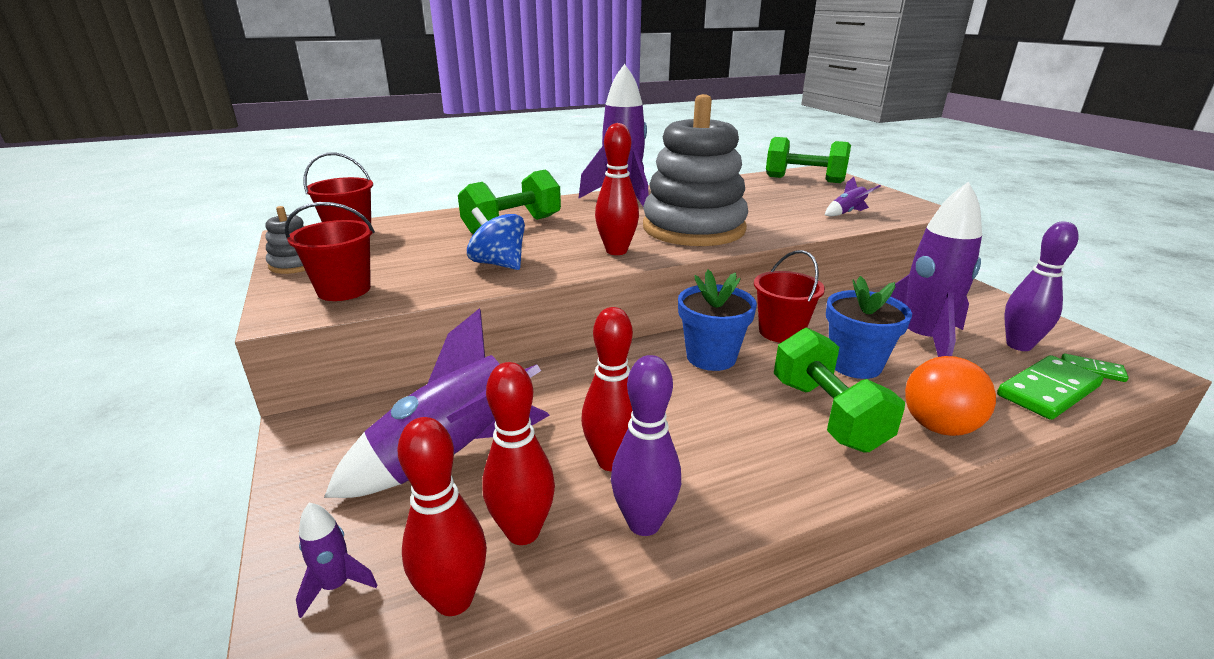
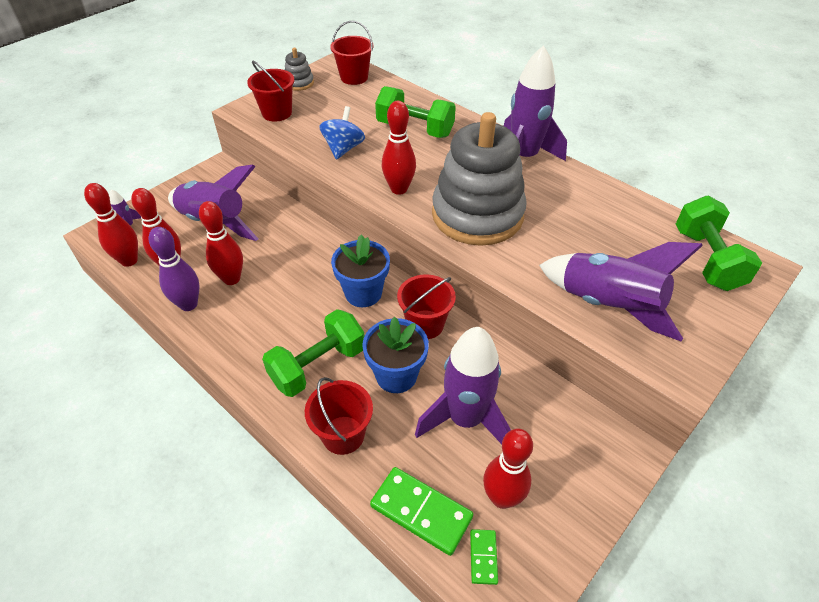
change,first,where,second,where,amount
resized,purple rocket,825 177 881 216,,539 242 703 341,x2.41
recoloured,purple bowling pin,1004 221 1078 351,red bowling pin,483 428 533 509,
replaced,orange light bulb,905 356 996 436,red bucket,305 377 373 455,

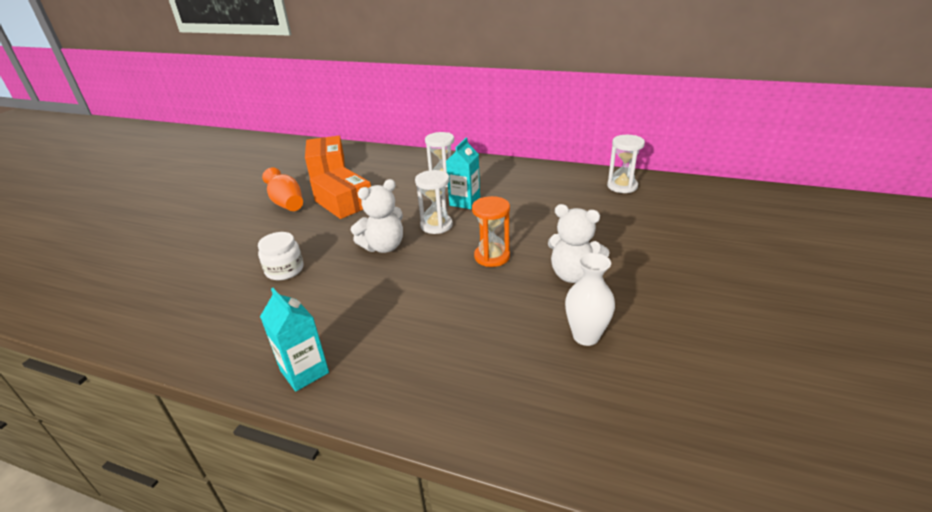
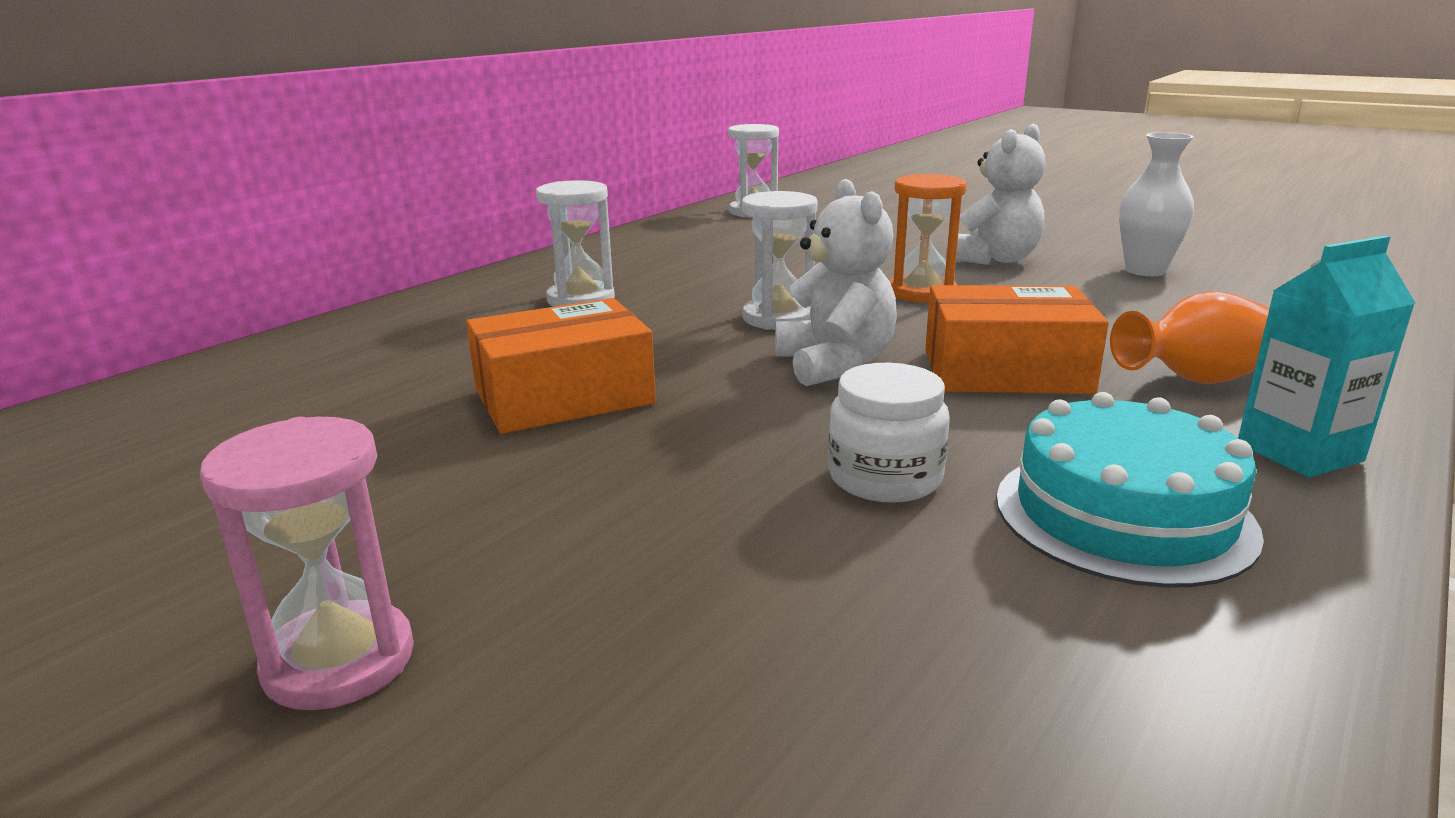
change,first,where,second,where,amount
moved,orange box,305 136 345 178,,925 285 1109 394,
removed,turquoise carton,446 138 480 209,,,
moved,orange vase,262 167 303 211,,1110 291 1270 384,
added,,,turquoise cake,996 392 1264 588,
added,,,pink hourglass,200 417 414 710,

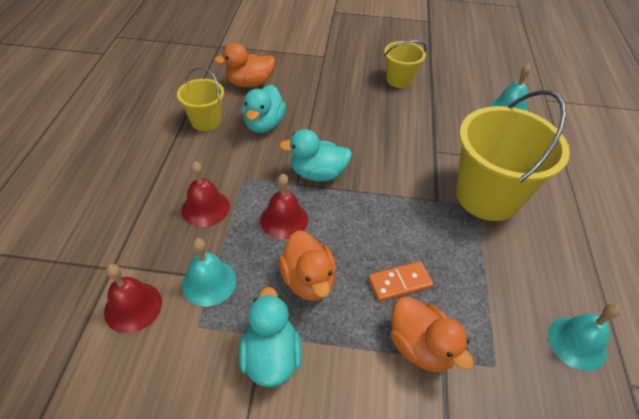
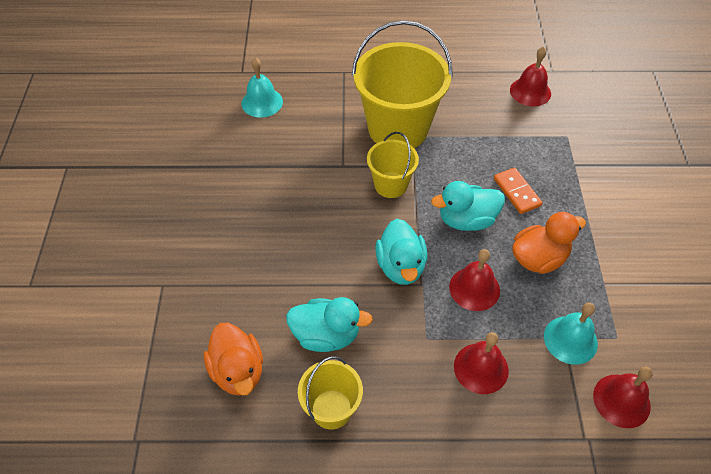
change,first,where,second,where,amount
moved,yellow bucket,384 41 426 88,,367 132 419 198,
moved,turquoise duck,239 287 302 387,,431 181 505 231,
removed,orange duck,390 296 474 372,,,
recoloured,turquoise bell,548 303 620 371,red bell,510 47 551 106,

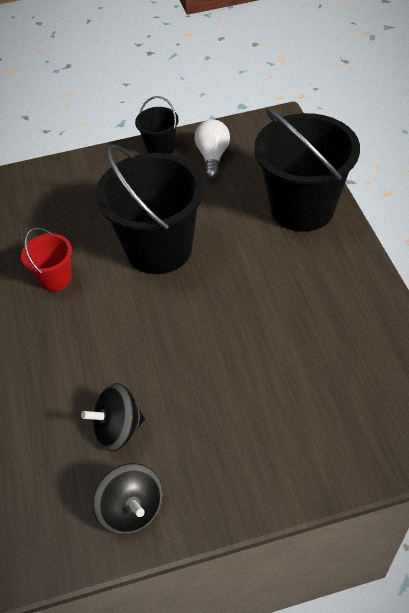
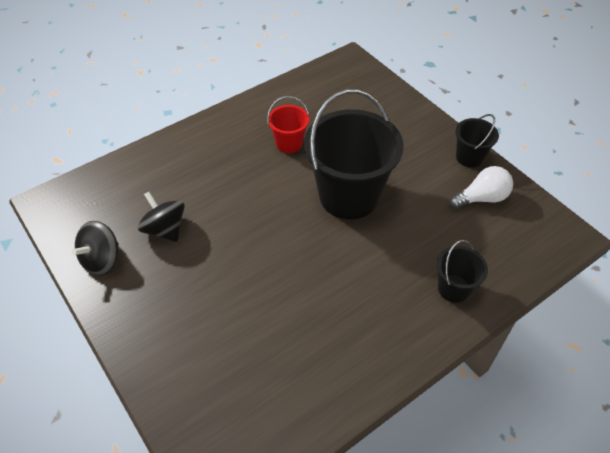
change,first,where,second,where,amount
resized,black bucket,254 108 360 232,,436 240 488 303,x0.48

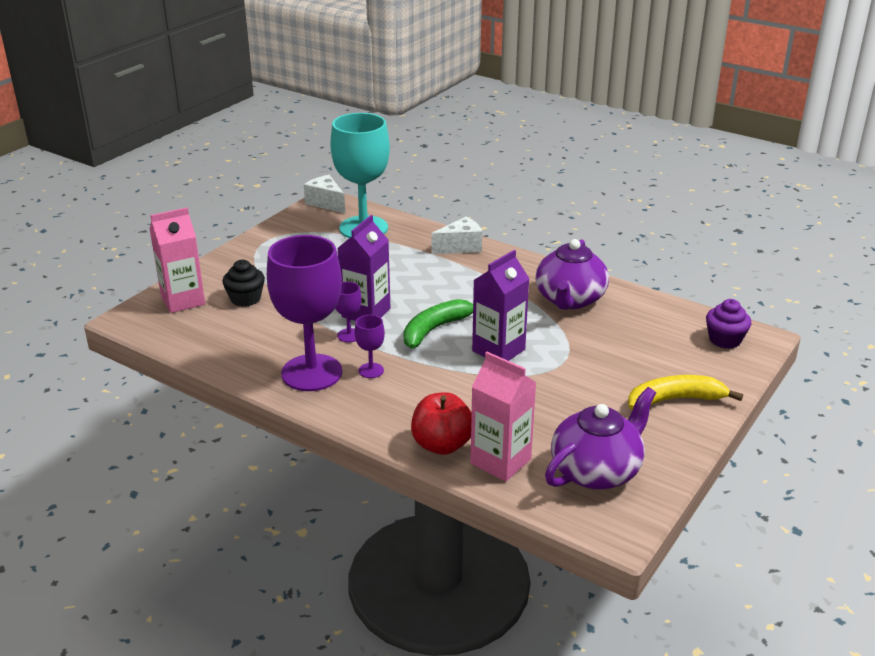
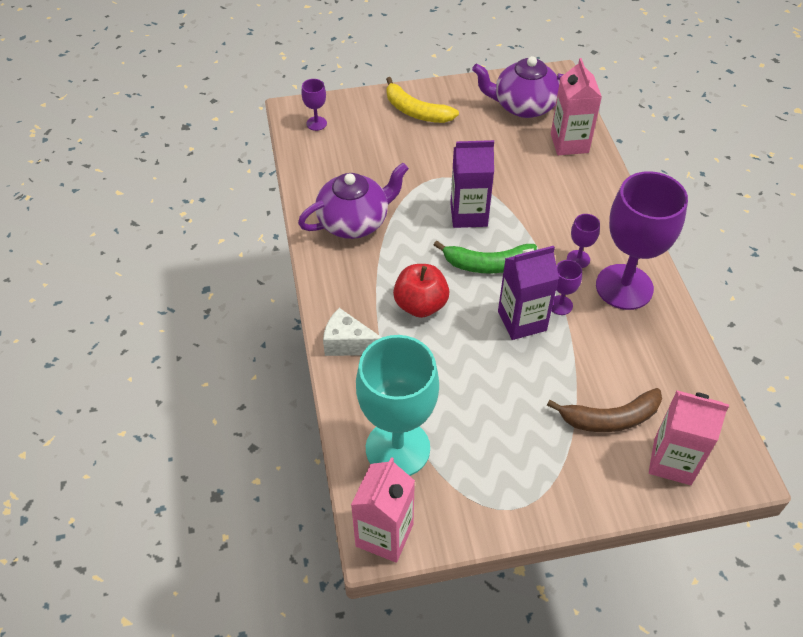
change,first,where,second,where,amount
replaced,white cheese,304 175 345 213,pink carton,351 457 415 563,
replaced,black cupcake,222 260 265 307,brown banana,547 388 662 432,
replaced,purple cupcake,706 299 752 349,purple goblet,301 79 327 131,
moved,red apple,411 392 472 455,,393 264 449 318,

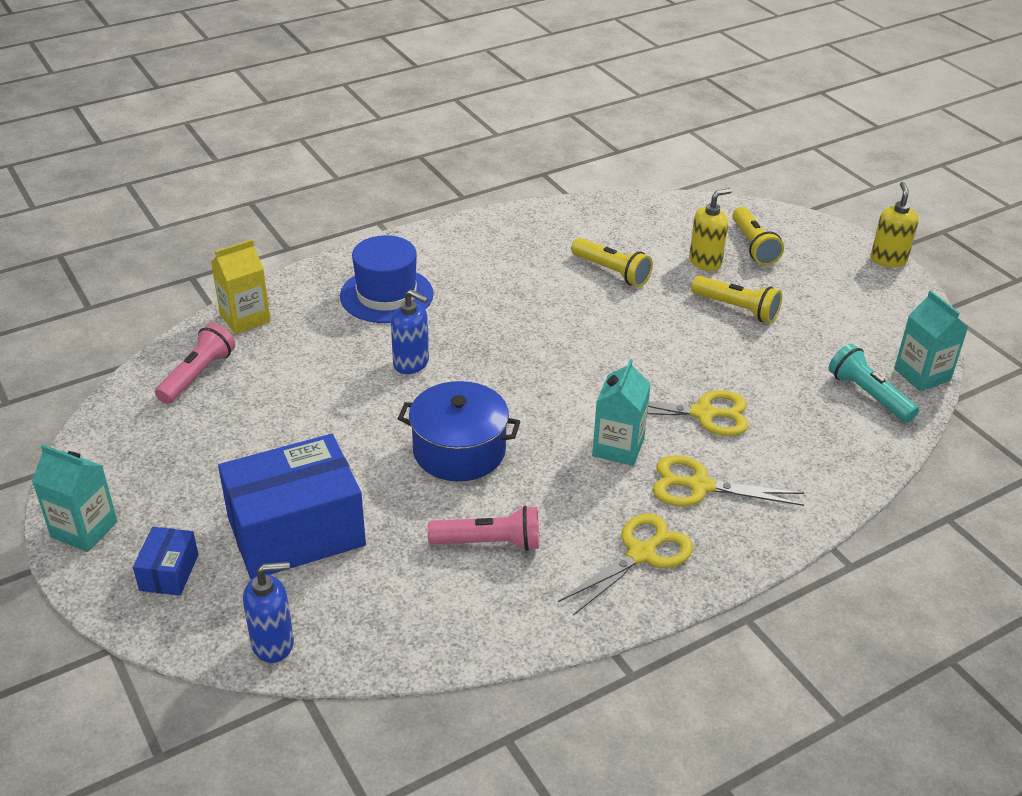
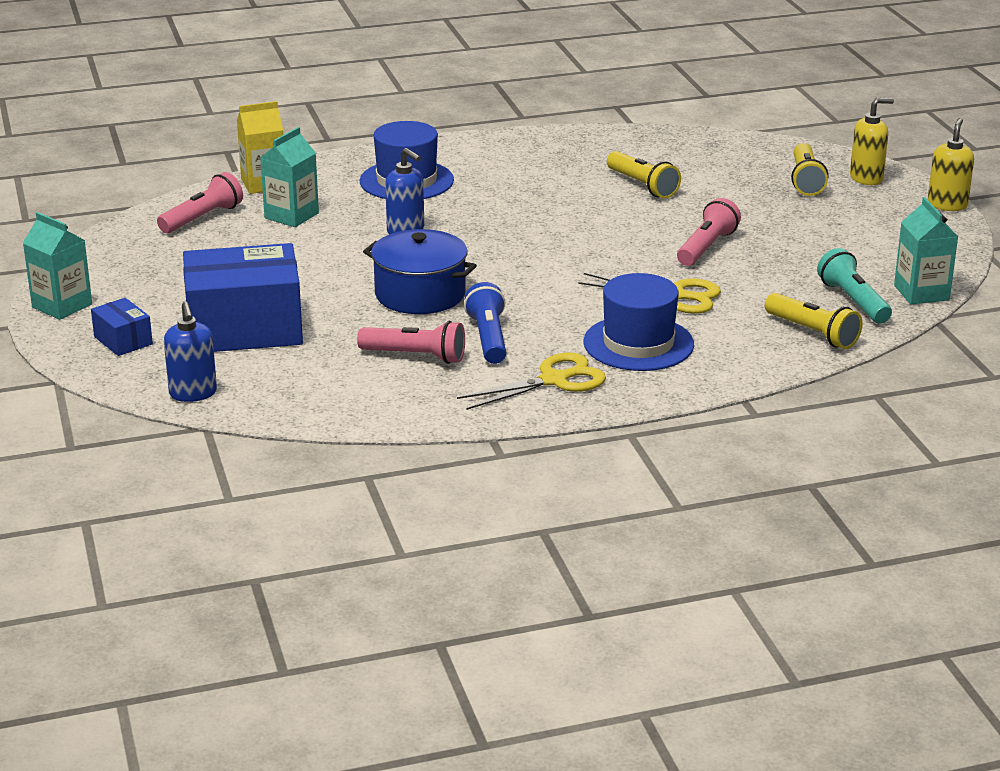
change,first,where,second,where,amount
moved,yellow soap dispenser,689 188 732 271,,850 98 894 185,
moved,yellow flashlight,691 276 782 323,,765 293 863 349,
moved,turquoise carton,592 359 651 466,,260 127 319 227,
replaced,yellow scissors,653 455 804 506,blue hat,583 273 694 371,
turned,blue box,133 527 198 596,,91 298 153 356,60 degrees counterclockwise
turned,blue soap dispenser,243 562 294 663,,164 302 217 402,75 degrees clockwise
added,,,pink flashlight,677 198 741 266,
added,,,blue flashlight,464 282 506 364,

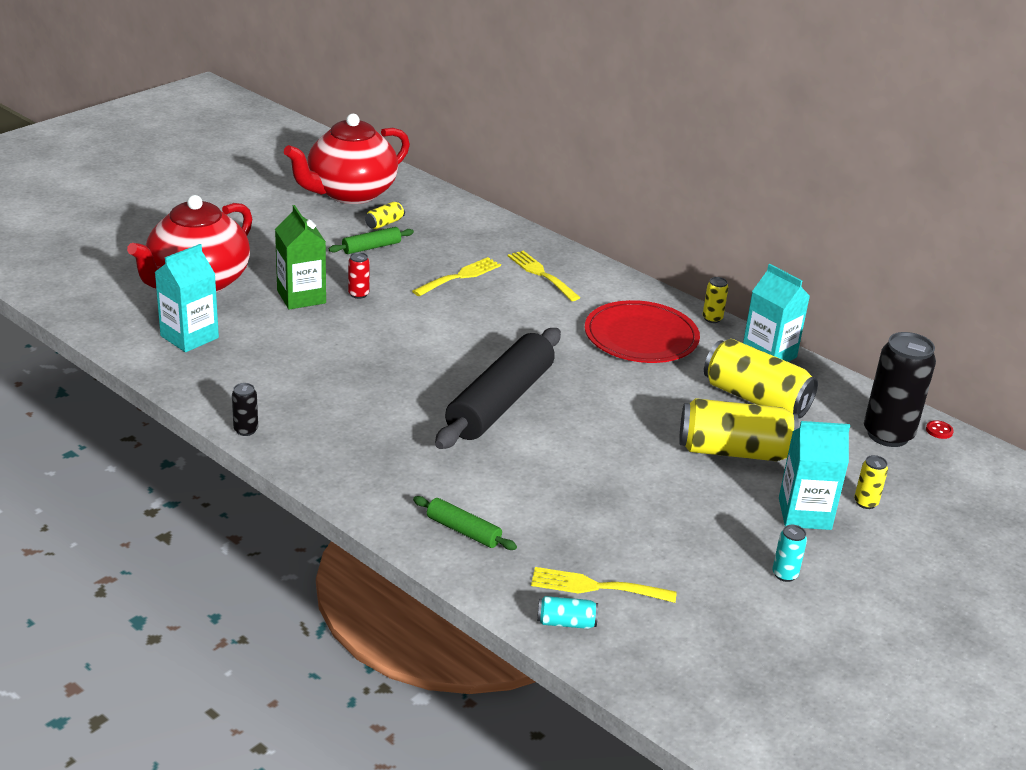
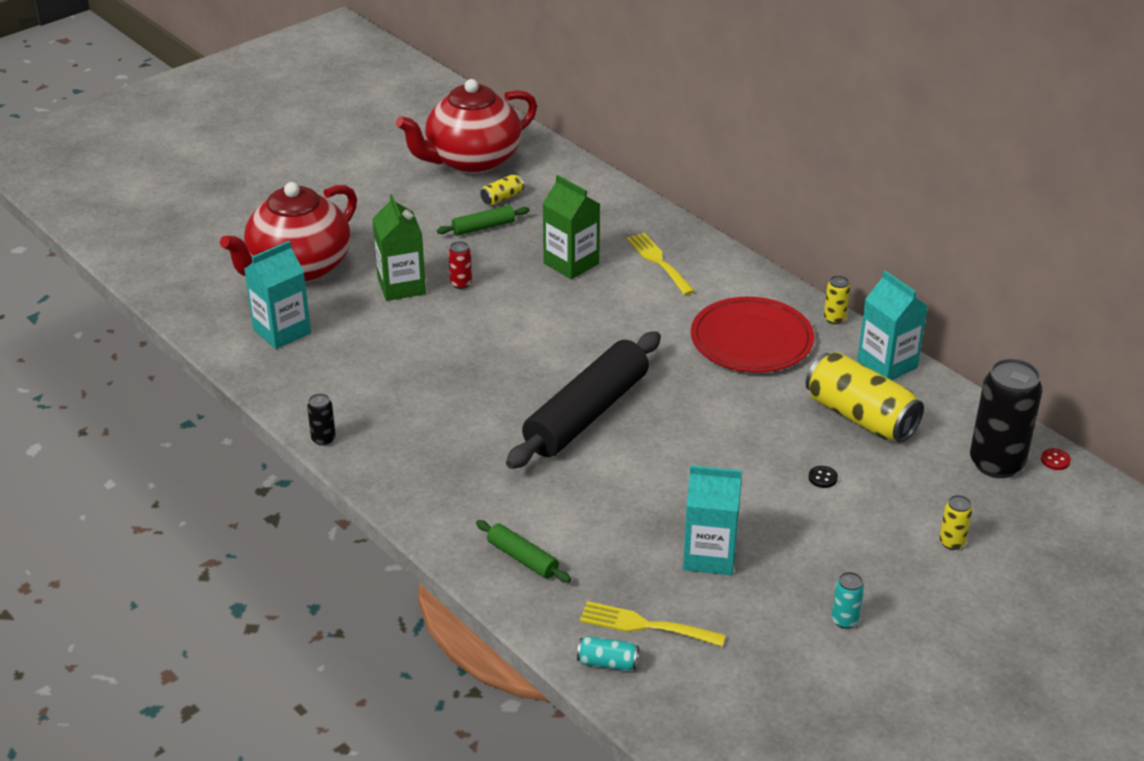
change,first,where,second,where,amount
replaced,yellow fork,412 257 501 296,green carton,543 175 600 279,
replaced,yellow can,679 398 799 461,black button,809 466 838 488,
moved,turquoise carton,779 421 850 530,,683 465 742 575,

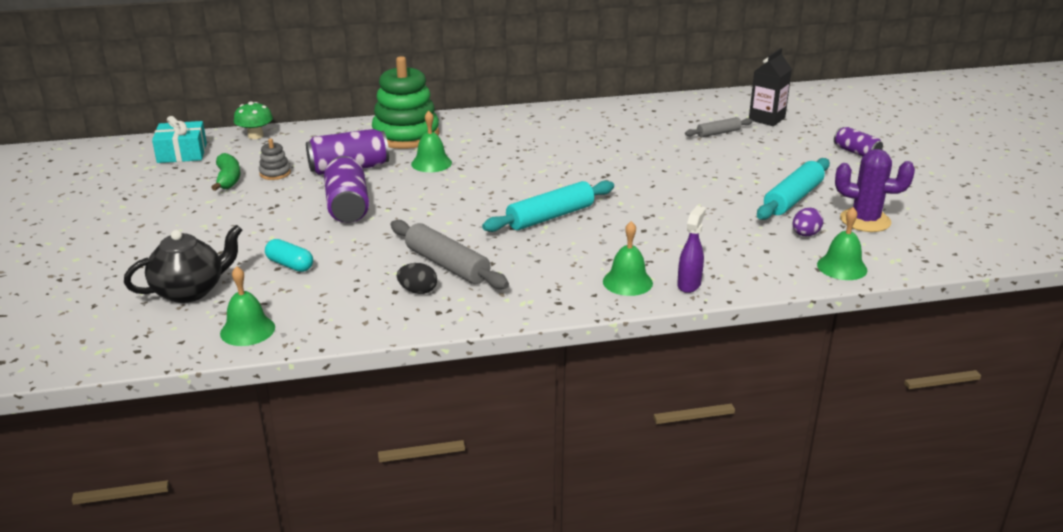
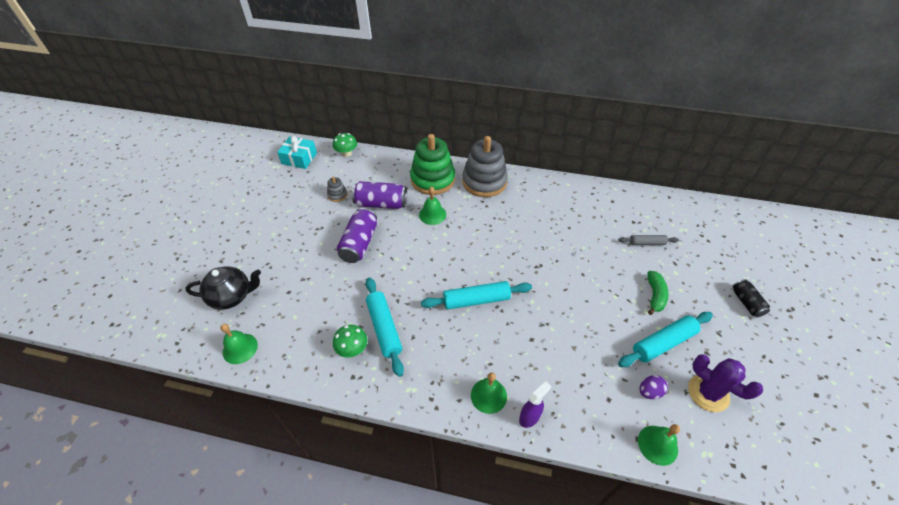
change,first,where,second,where,amount
removed,black carton,749 48 792 126,,,
recoloured,purple can,834 127 883 157,black can,732 279 770 317,
moved,green banana,211 153 240 191,,647 271 669 315,
recoloured,grey rolling pin,391 220 509 289,turquoise rolling pin,366 277 404 377,
removed,turquoise capsule,265 239 313 272,,,
replaced,black egg,397 263 437 294,green mushroom,333 325 368 357,
added,,,grey stacking toy,462 136 508 197,

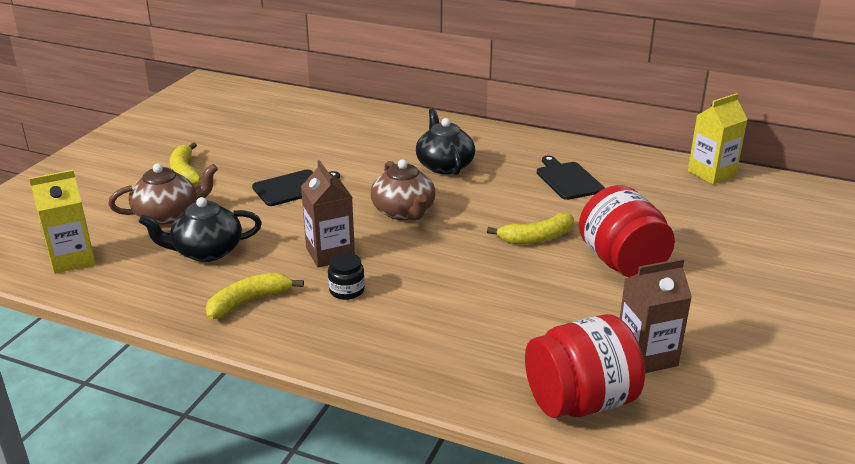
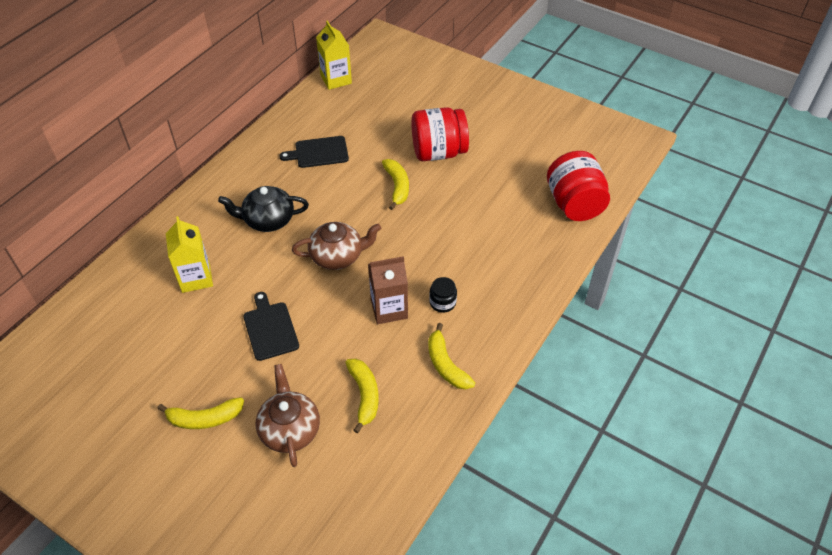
change,first,where,second,where,amount
moved,yellow carton,29 170 96 274,,166 216 213 293,
replaced,black teapot,139 197 262 262,yellow banana,345 359 379 433,
removed,brown carton,620 258 692 373,,,

